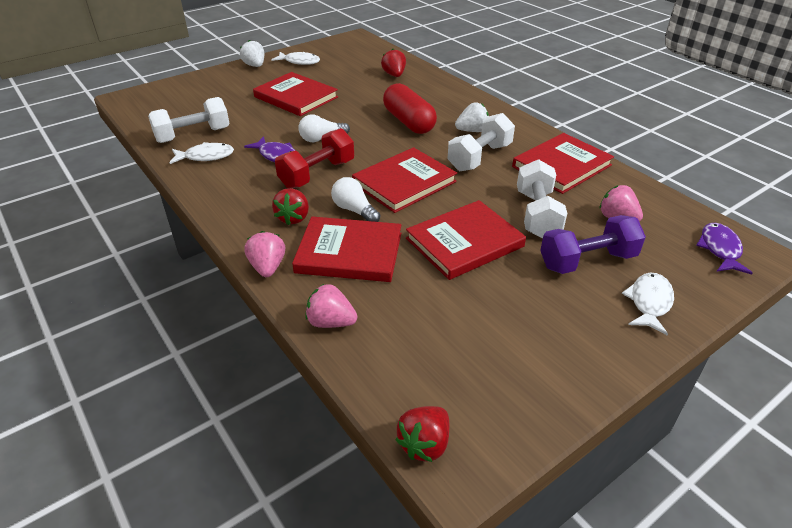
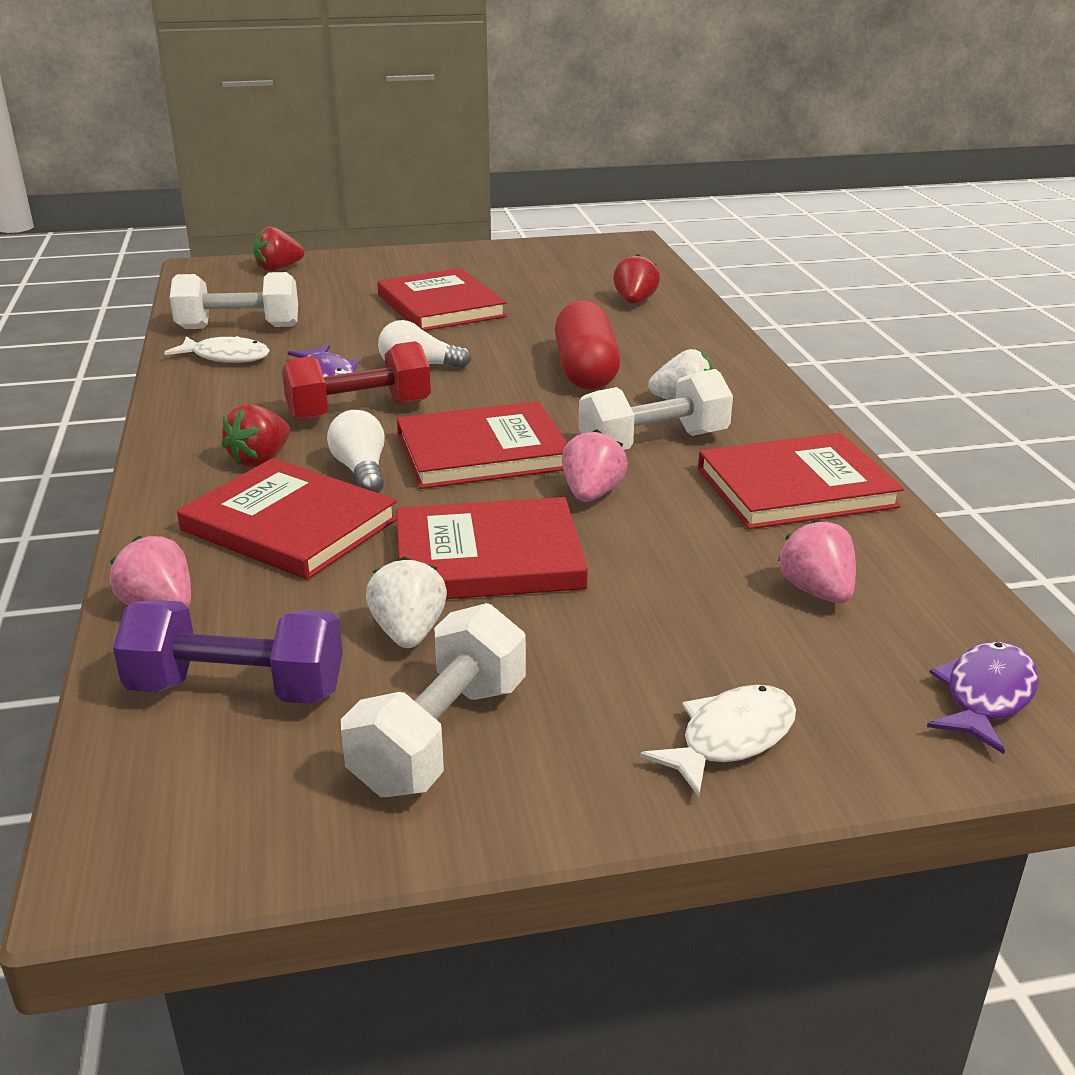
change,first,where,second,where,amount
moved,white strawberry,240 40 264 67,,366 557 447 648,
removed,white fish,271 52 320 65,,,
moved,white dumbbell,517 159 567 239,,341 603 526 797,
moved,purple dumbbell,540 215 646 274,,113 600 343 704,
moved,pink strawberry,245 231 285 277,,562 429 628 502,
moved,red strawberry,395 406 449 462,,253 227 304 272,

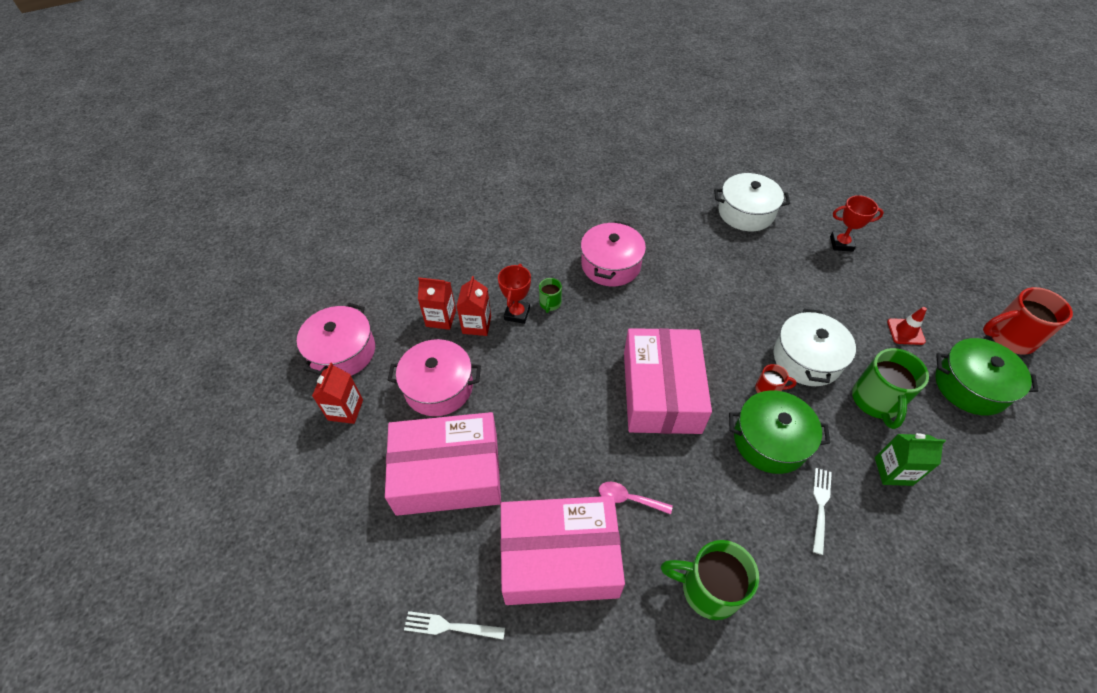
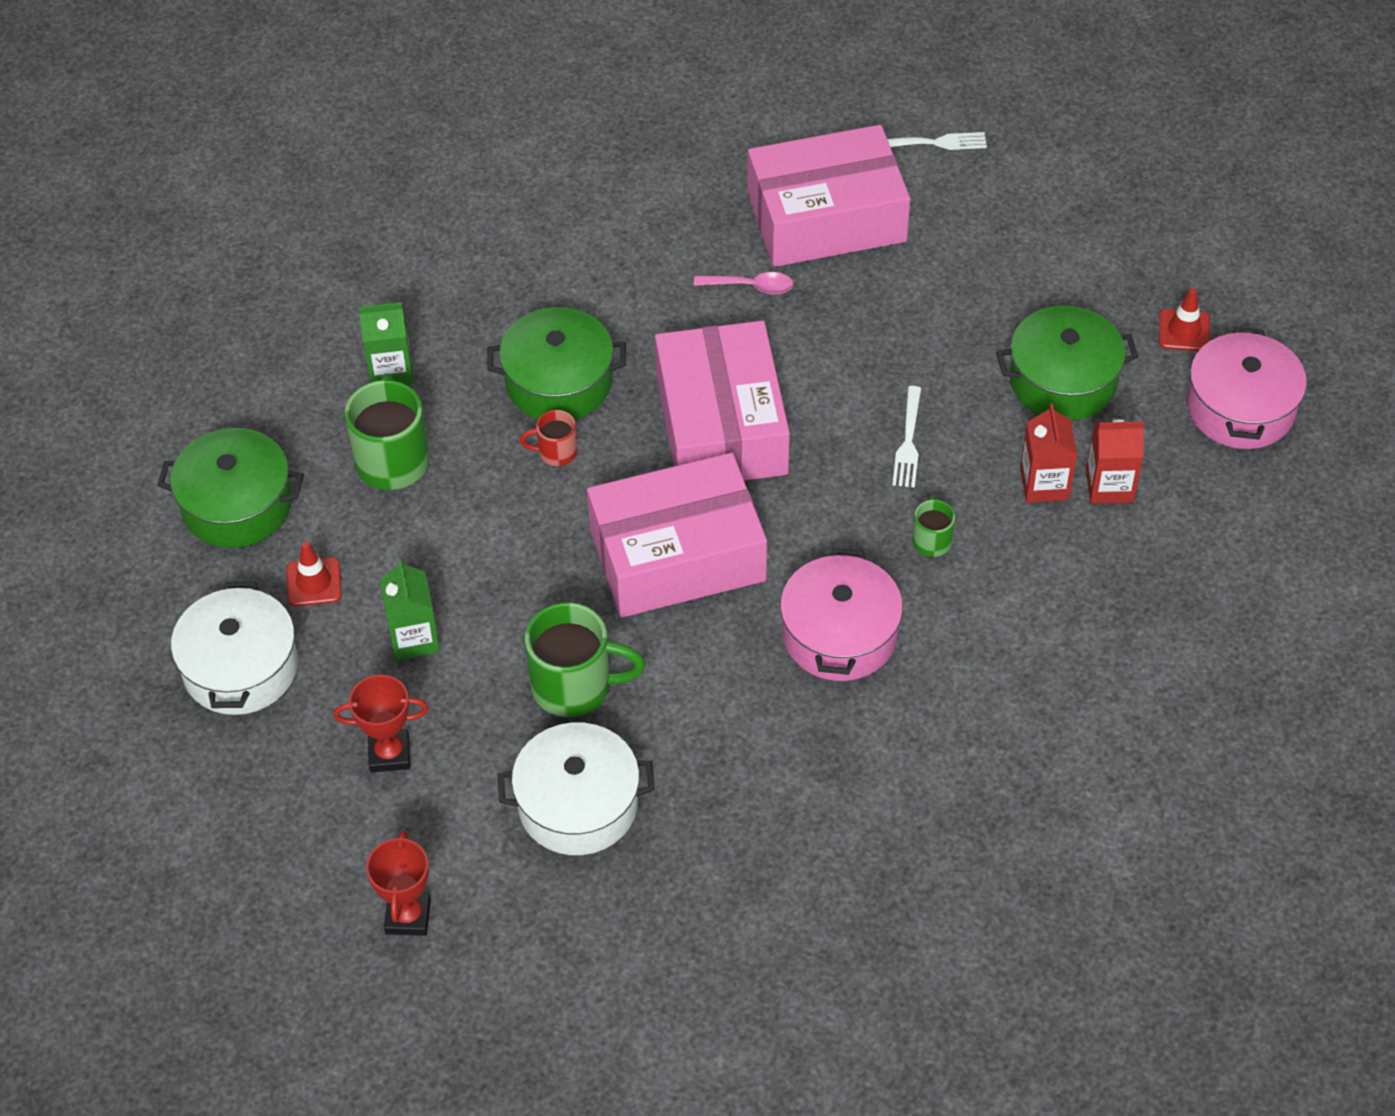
change,first,where,second,where,amount
moved,red trophy,498 264 531 324,,366 830 431 936,
removed,red mug,983 287 1073 354,,,
moved,white pot,773 309 856 386,,171 582 298 715,
recoloured,pink pot,388 339 481 416,green pot,996 305 1139 421,
replaced,red carton,312 362 363 424,red traffic cone,1159 288 1210 351,
moved,pink box,385 412 501 516,,587 453 767 617,
moved,white fork,813 468 832 555,,892 386 921 488,
moved,green mug,661 540 759 620,,525 602 646 717,
added,,,green carton,380 559 440 661,

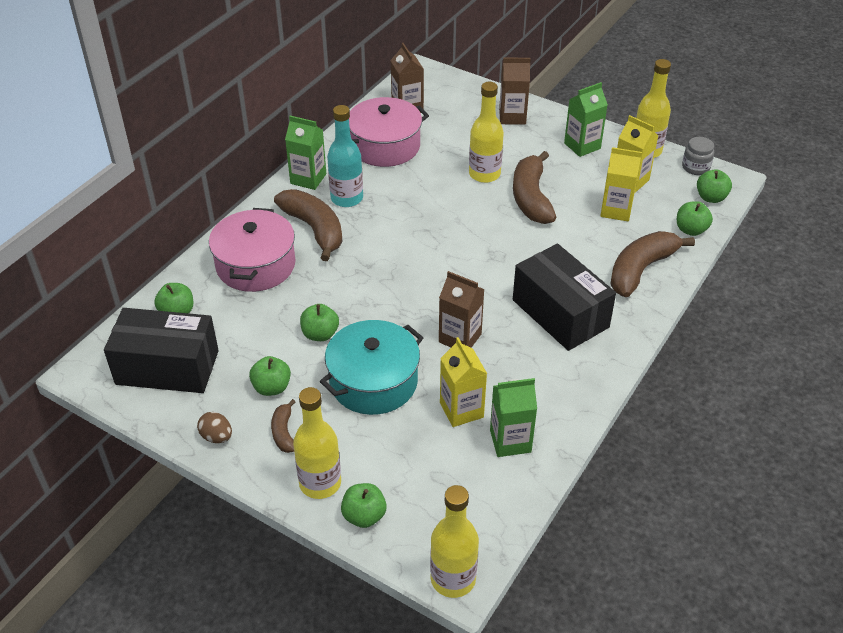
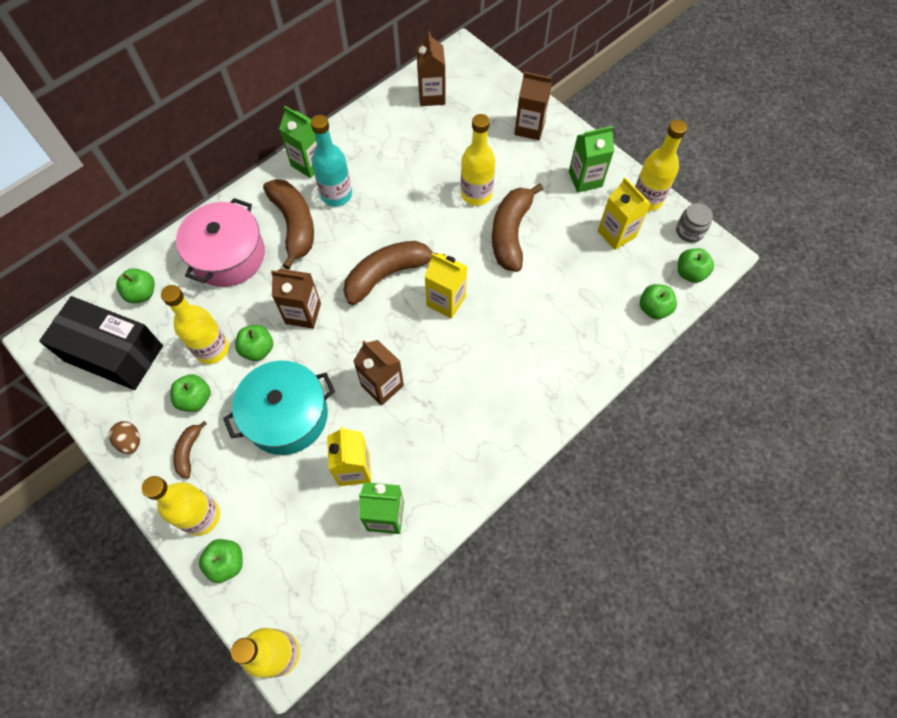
change,first,where,second,where,amount
removed,pink pot,349 97 429 167,,,
moved,yellow carton,601 147 642 222,,424 253 468 319,
moved,brown banana,610 231 695 297,,343 241 446 305,
removed,black box,513 244 616 351,,,
added,,,brown carton,271 269 321 329,
added,,,yellow bottle,161 285 229 364,

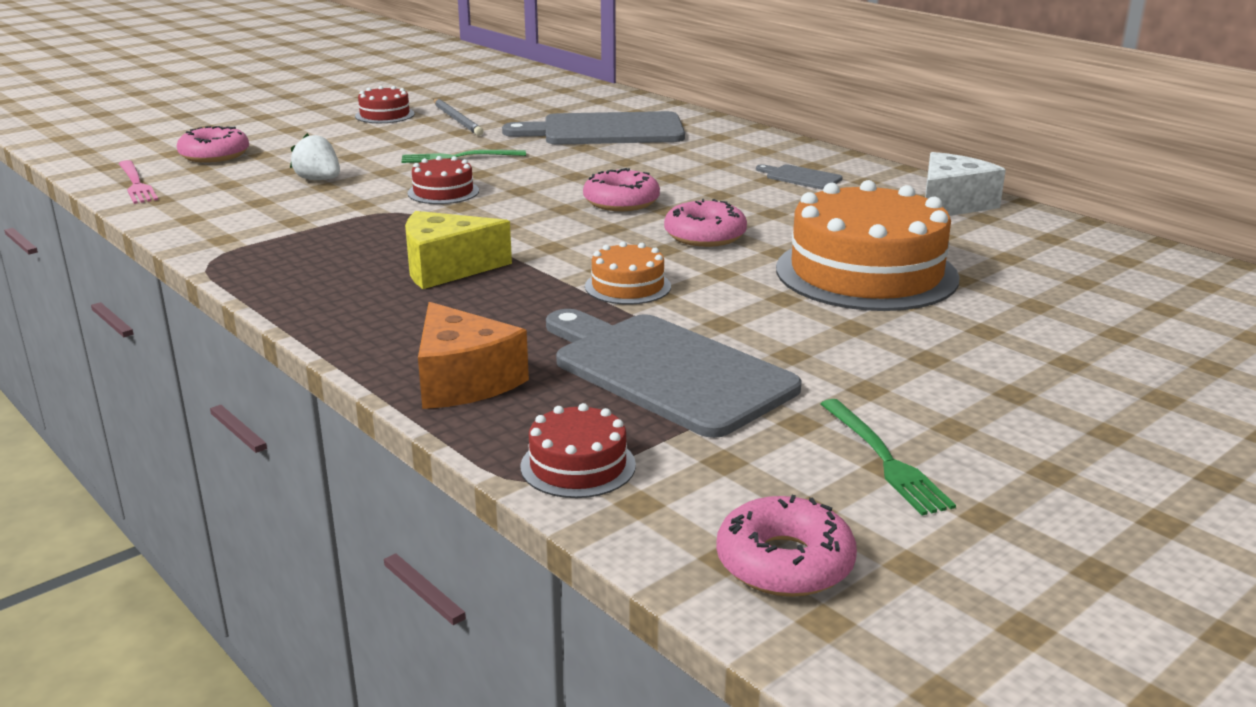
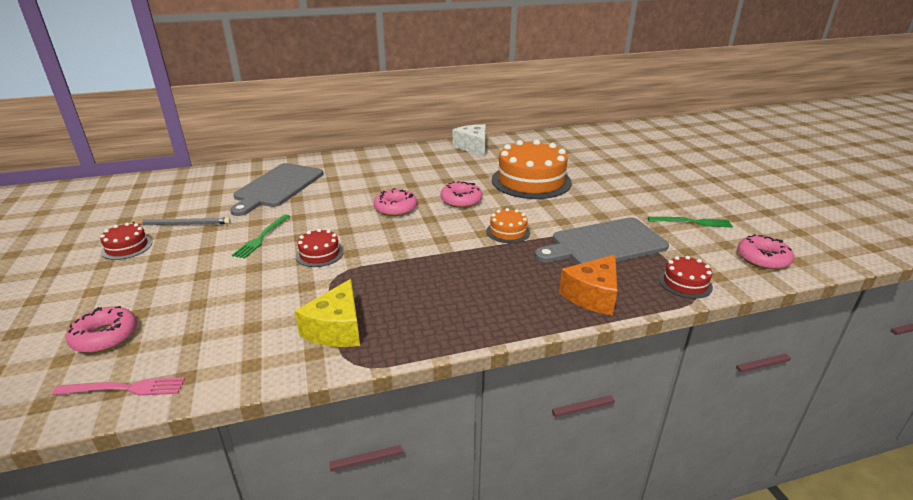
change,first,where,second,where,amount
removed,white strawberry,290 133 340 180,,,
removed,grey cutting board,756 164 843 190,,,
moved,yellow cheese,405 211 512 289,,295 279 360 347,
turned,orange cheese,418 302 529 409,,559 255 617 315,135 degrees clockwise

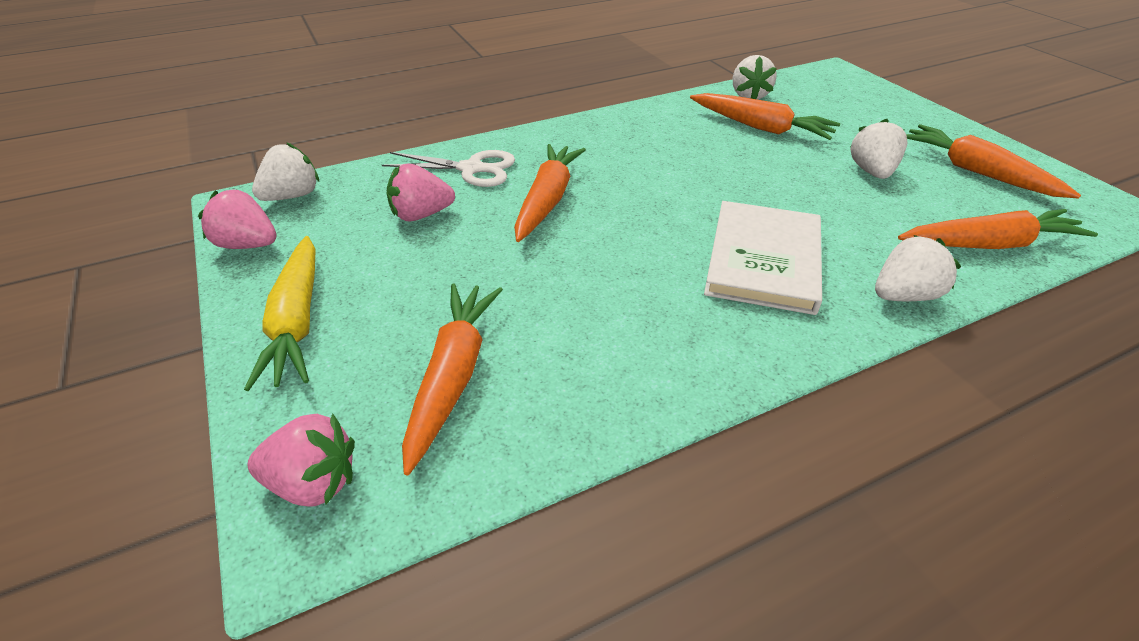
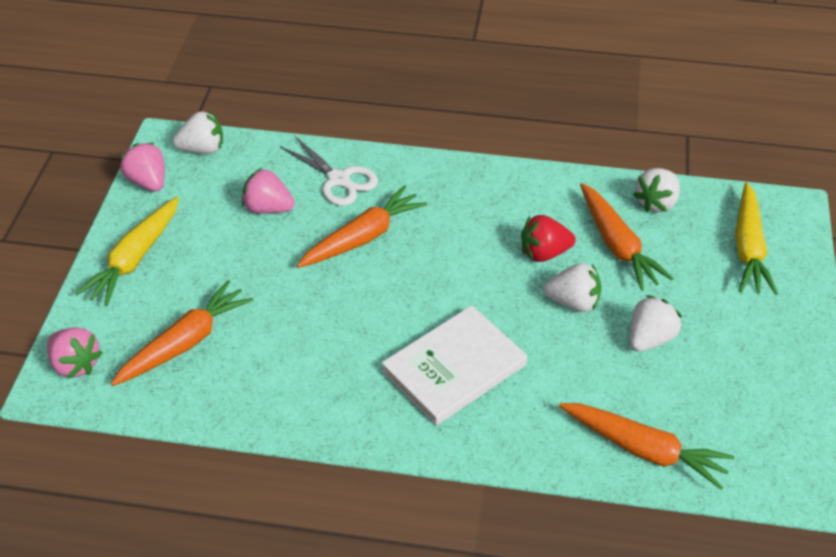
change,first,where,second,where,amount
removed,orange carrot,906 124 1081 199,,,
moved,white strawberry,875 235 961 301,,543 263 602 312,
added,,,yellow carrot,735 182 778 295,
added,,,red strawberry,521 215 576 262,

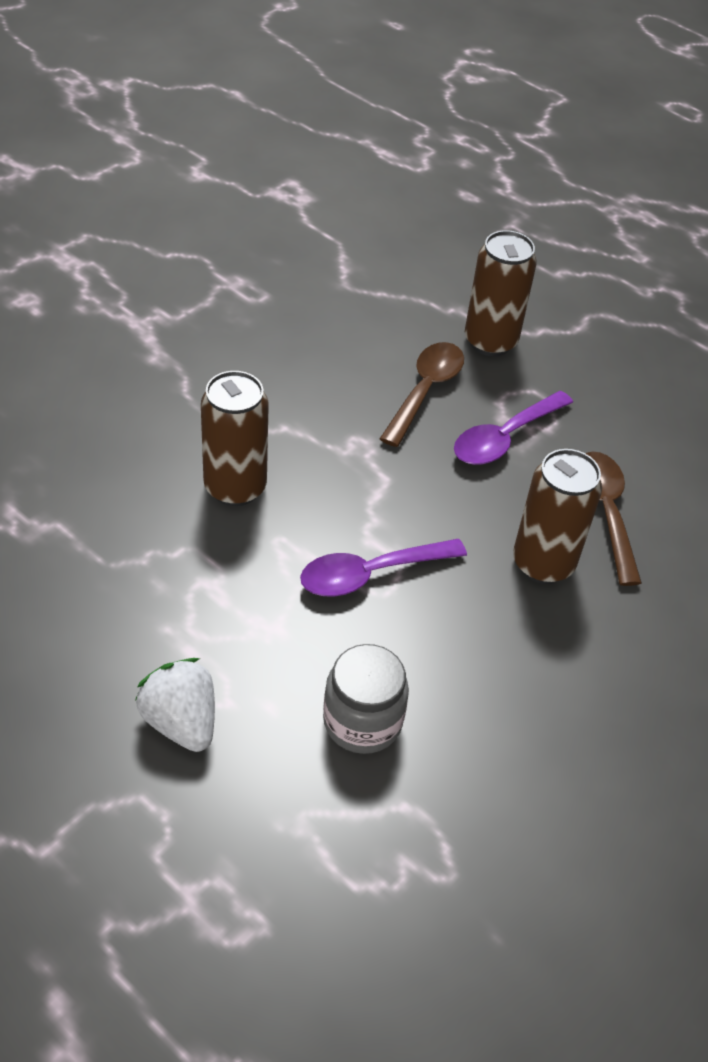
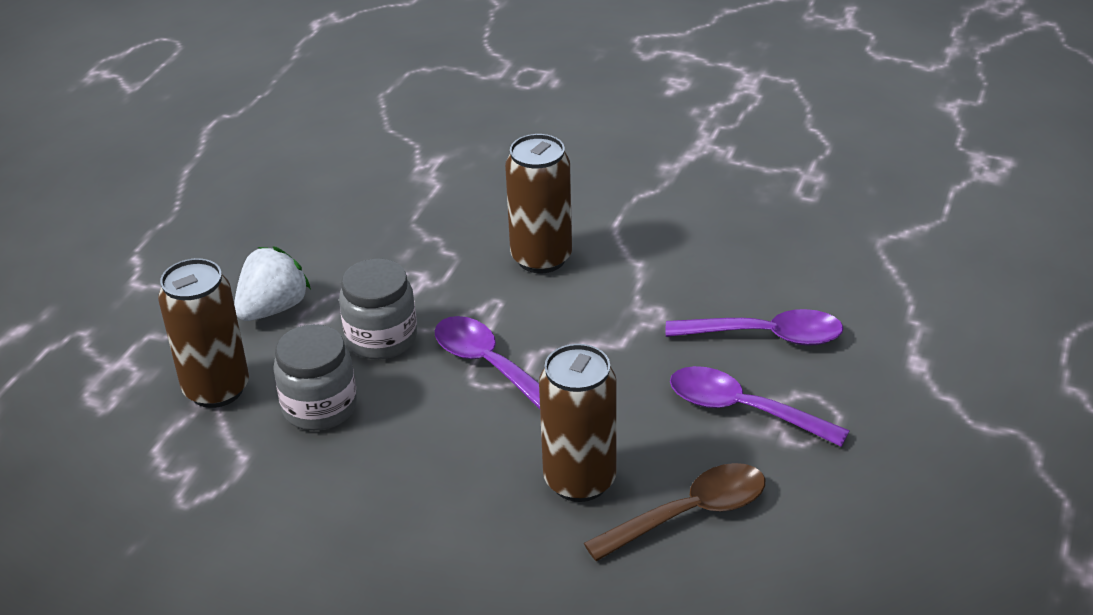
change,first,where,second,where,amount
moved,brown can,465 230 537 356,,158 258 249 408,
recoloured,brown spoon,380 342 464 447,purple spoon,666 309 843 346,
added,,,grey jar,339 259 417 360,

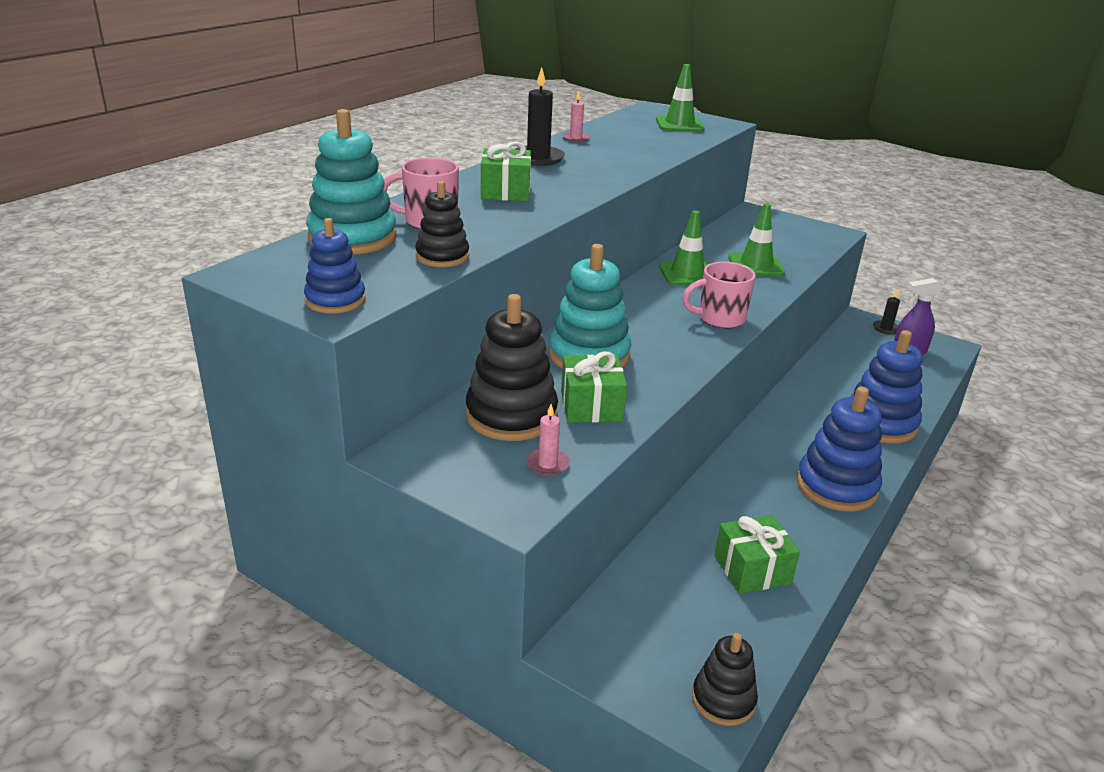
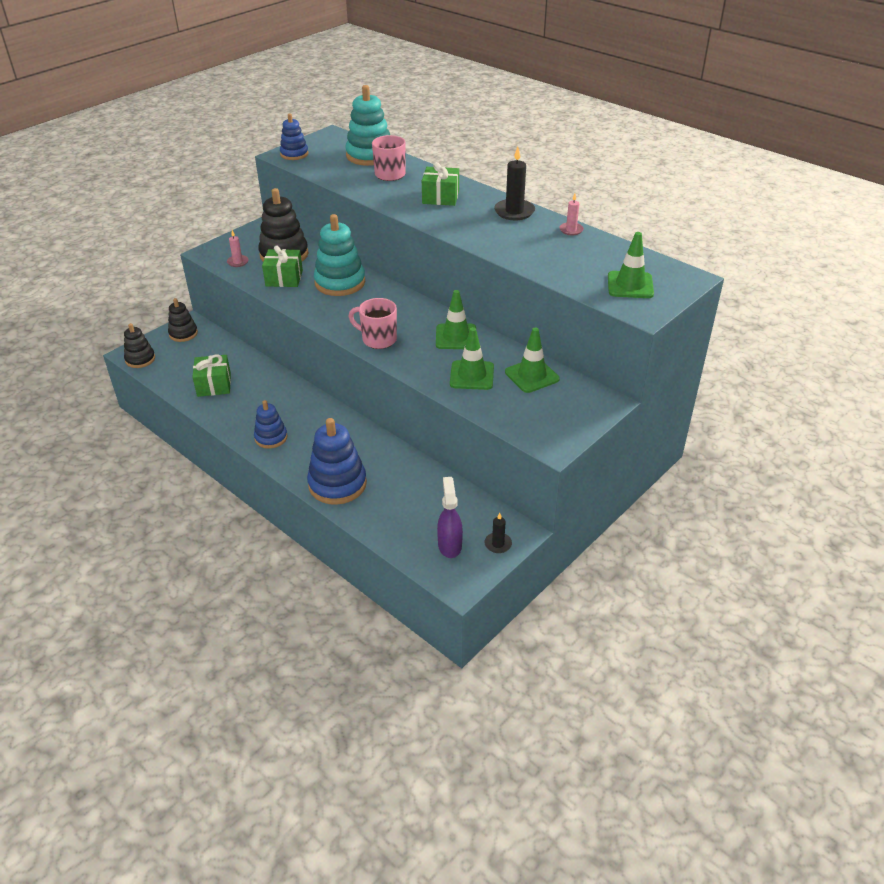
change,first,where,second,where,amount
moved,black stacking toy,415 181 469 267,,168 298 198 342,
turned,pink mug,682 262 756 328,,349 298 397 349,60 degrees counterclockwise
resized,blue stacking toy,797 386 882 512,,254 400 287 449,x0.59
added,,,green traffic cone,505 328 560 393,

